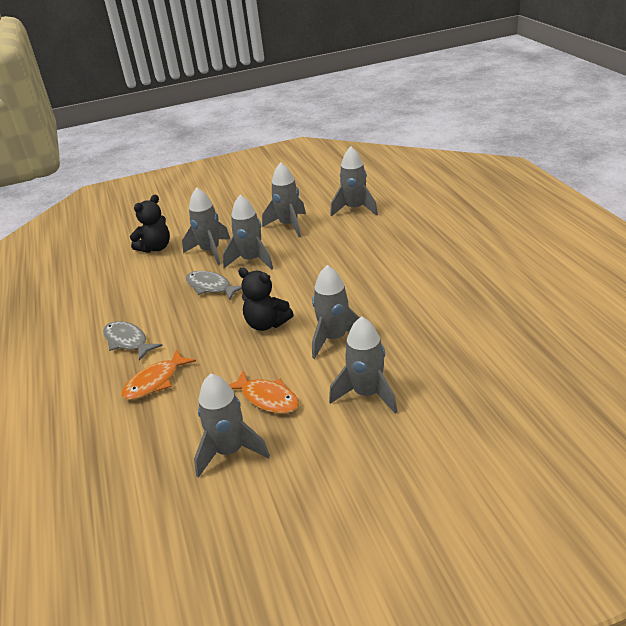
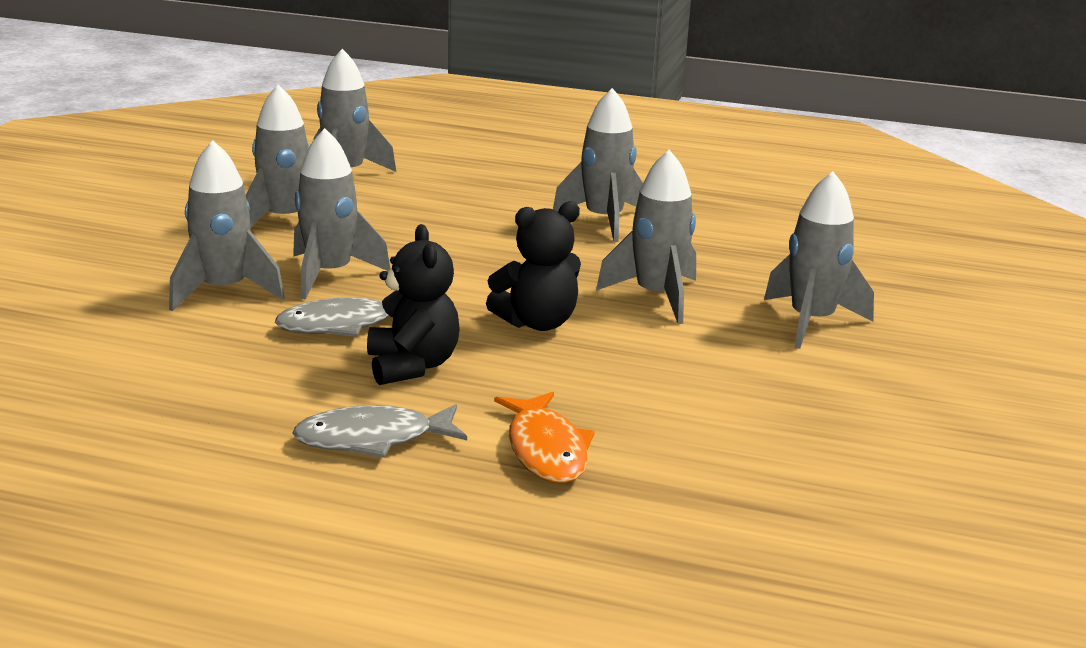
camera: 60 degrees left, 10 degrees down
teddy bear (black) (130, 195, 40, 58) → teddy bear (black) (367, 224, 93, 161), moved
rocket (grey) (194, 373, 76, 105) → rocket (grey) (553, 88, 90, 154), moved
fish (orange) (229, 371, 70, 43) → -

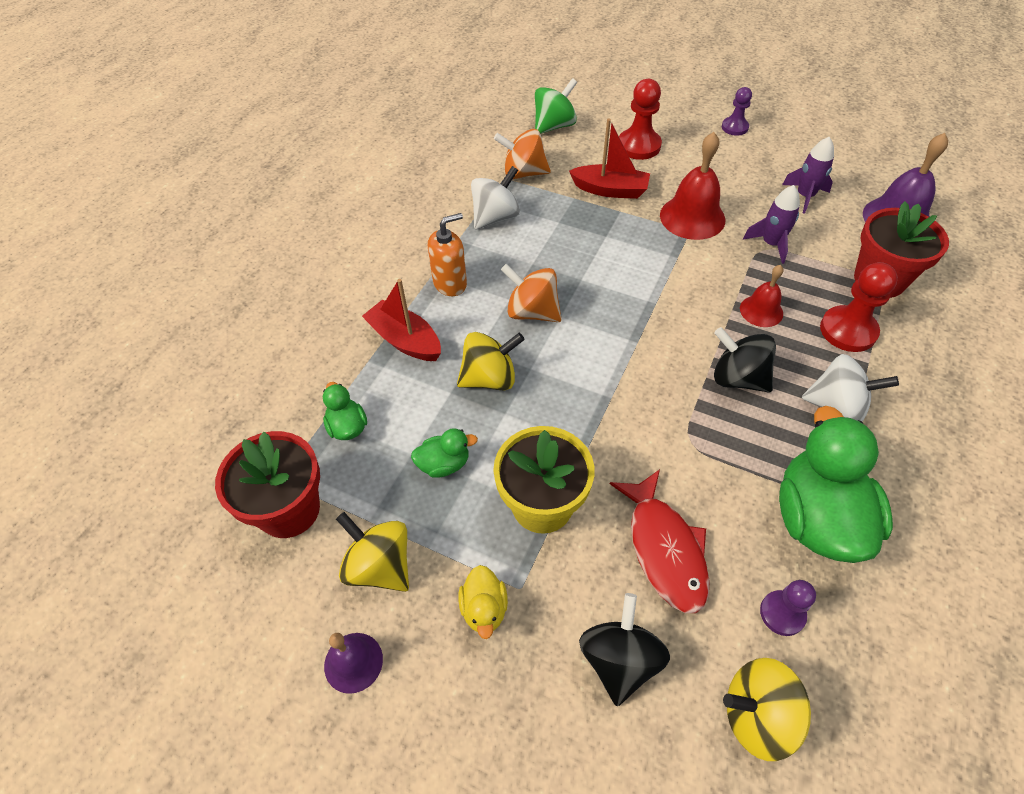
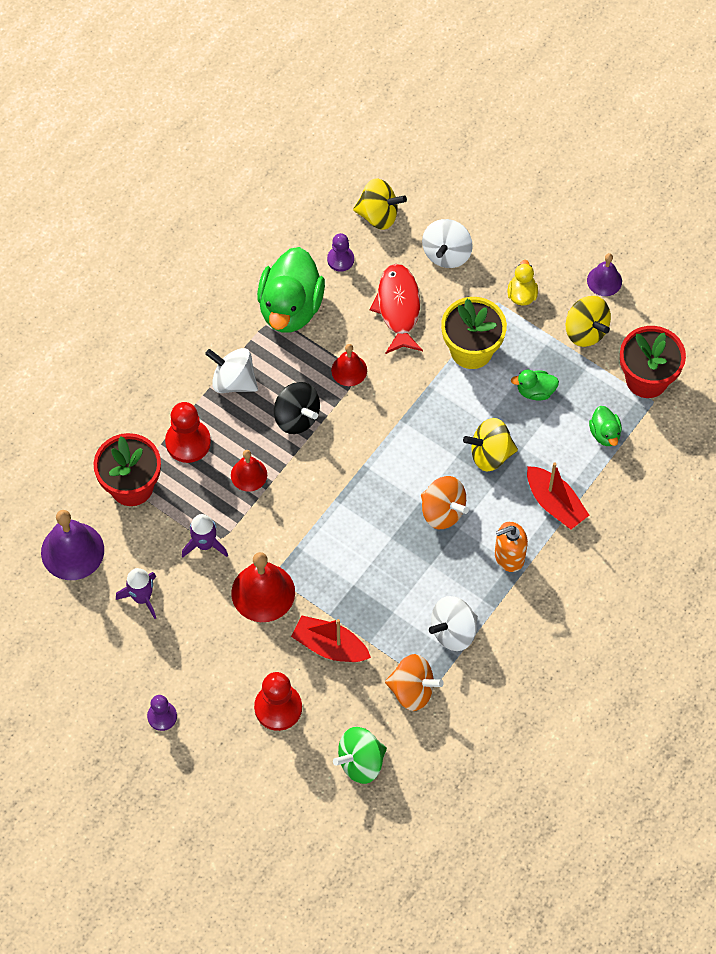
camera: 170 degrees left, 10 degrees up
- → bell (red) (331, 344, 36, 42)
spinning top (black) (579, 593, 91, 113) → spinning top (white) (422, 219, 51, 49)

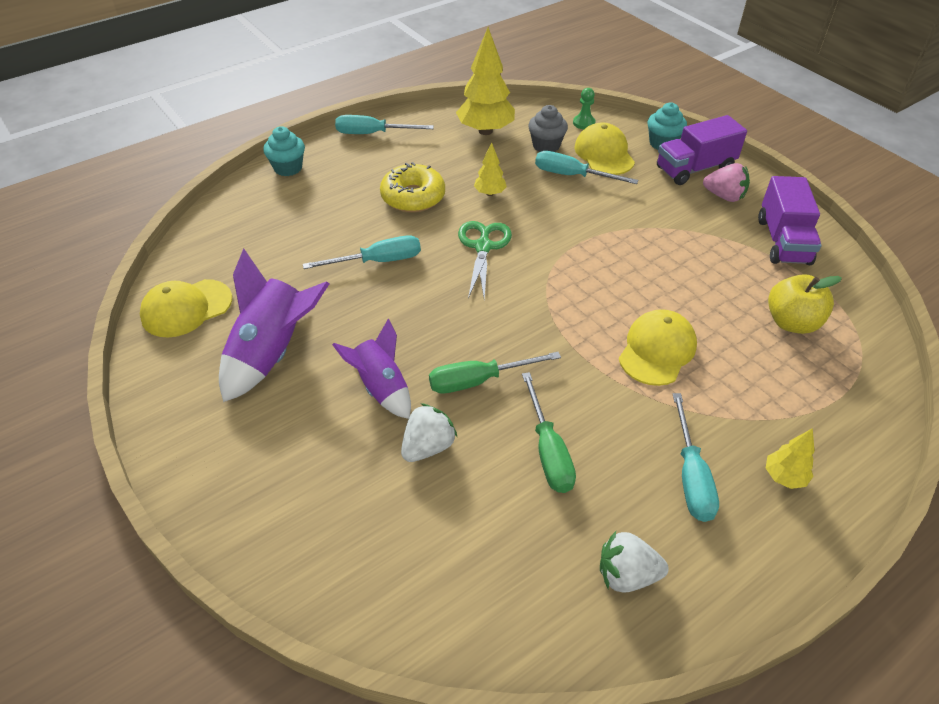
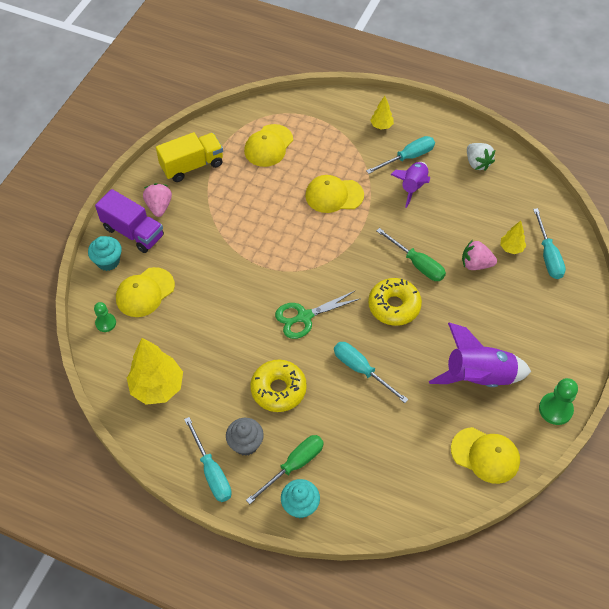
camera: 120 degrees left, 10 degrees up
truck (purple) (758, 176, 63, 89) → truck (yellow) (156, 132, 67, 50)
cupcake (grey) (528, 105, 40, 47) → cupcake (grey) (226, 418, 38, 38), moved
apple (yellow) (768, 274, 74, 60) → cap (yellow) (244, 124, 49, 43)
screwdriver (green) (522, 372, 54, 121) → screwdriver (green) (246, 435, 78, 69), moved
- → donut (yellow) (368, 278, 54, 48)
rocket (purple) (332, 318, 79, 101) → rocket (purple) (391, 162, 40, 46), moved
strawberry (white) (401, 403, 56, 59) → strawberry (pink) (462, 240, 35, 30)
tree (yellow) (474, 142, 33, 54) → tree (yellow) (500, 221, 26, 33), moved
screwdriver (turquoise) (535, 151, 103, 33) → screwdriver (turquoise) (533, 208, 33, 71), moved
- → pawn (green) (539, 378, 39, 47)

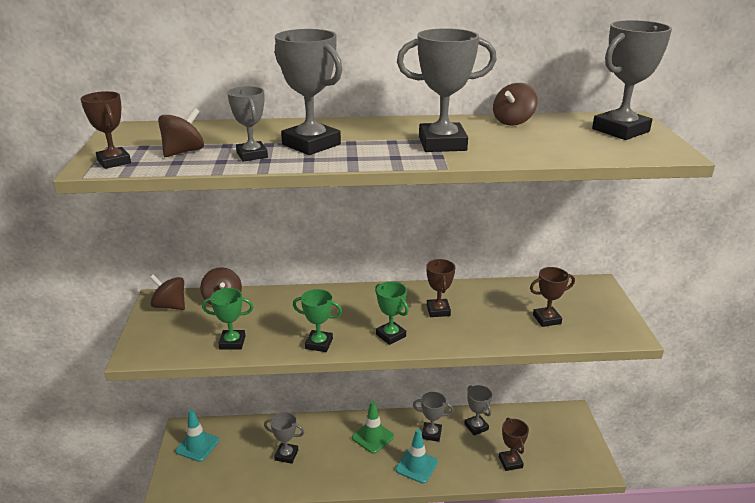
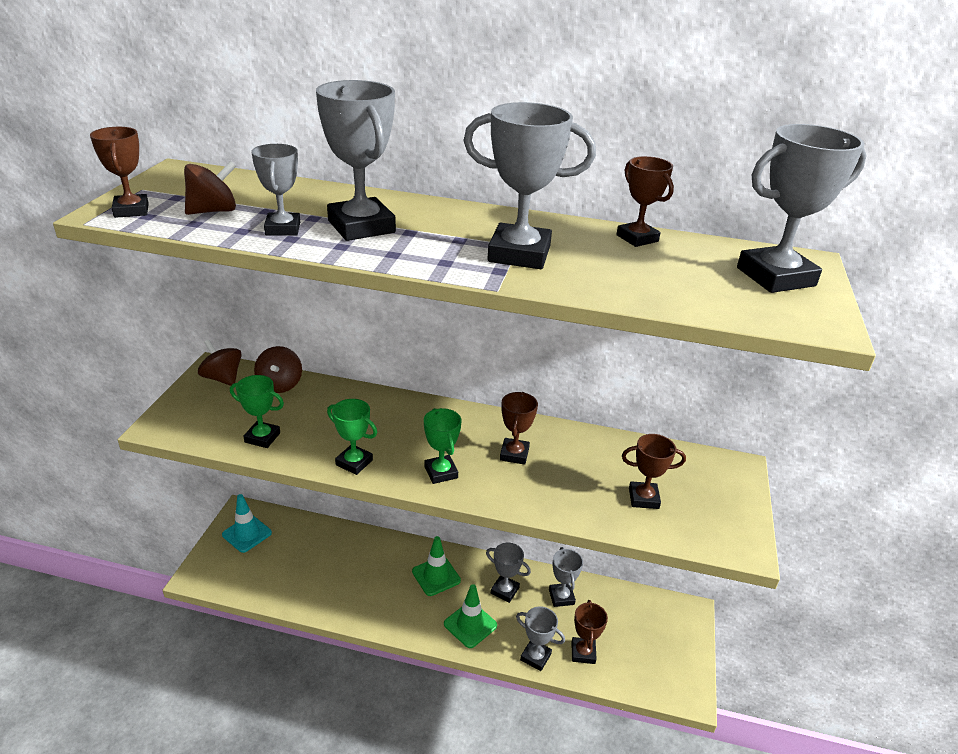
camera: 15 degrees right, 5 degrees up
traffic cone (turquoise) (395, 429, 43, 55) → traffic cone (green) (444, 584, 53, 64)
trophy (grey) (264, 412, 40, 52) → trophy (grey) (516, 606, 49, 65), moved
spinning top (brown) (493, 83, 45, 43) → trophy (brown) (616, 156, 58, 91)

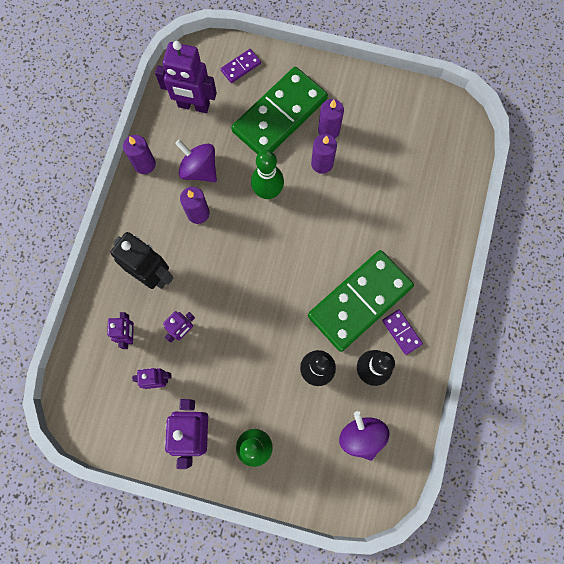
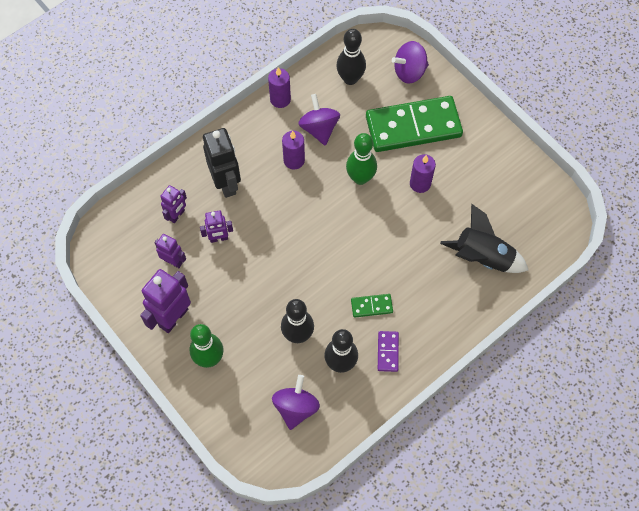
camera: 35 degrees right, 10 degrees down
robot (purple) (155, 41, 62, 72) → bowling pin (black) (336, 29, 30, 56)
domino (green) (308, 250, 106, 102) → domino (green) (351, 294, 42, 23), x0.41
domino (purple) (221, 49, 40, 34) → spinning top (purple) (392, 41, 37, 43)
- → rocket (black) (440, 204, 88, 69)
candle (purple) (318, 99, 26, 39) → -

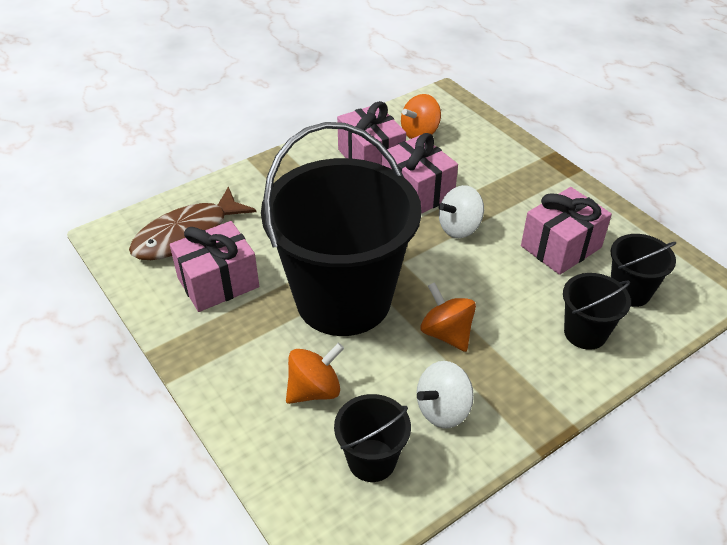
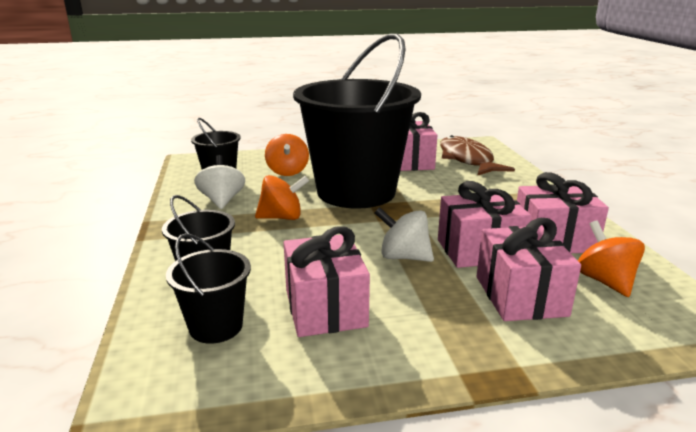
camera: 115 degrees right, 20 degrees down
spinning top (white) (438, 185, 46, 53) → spinning top (white) (374, 207, 60, 55), 60 degrees counterclockwise
- → gift (pink) (477, 218, 104, 103)

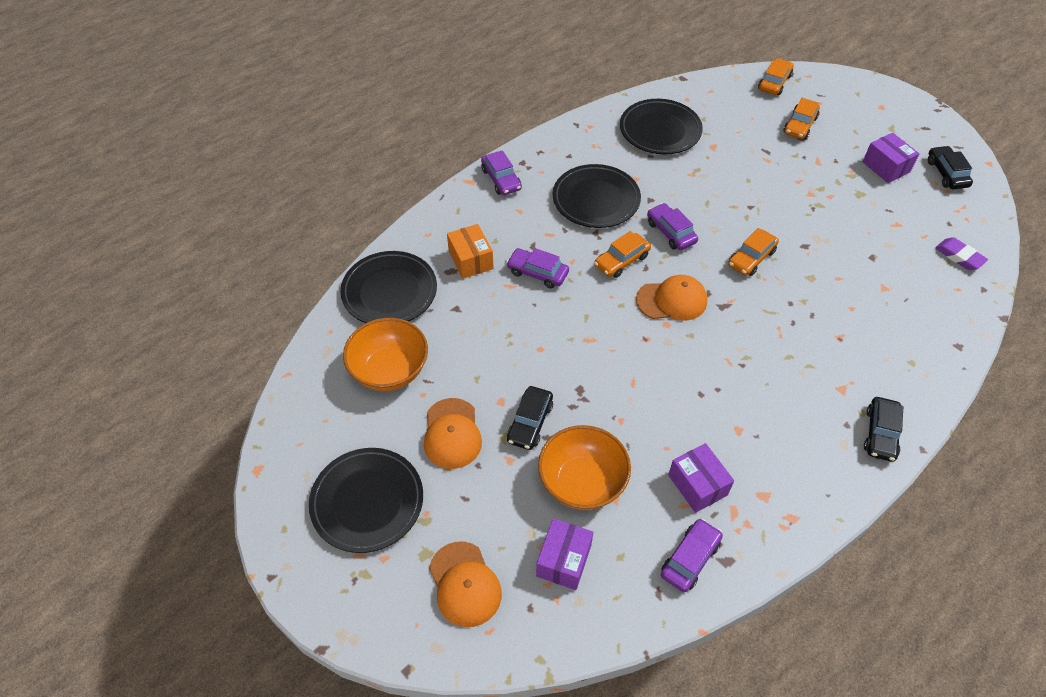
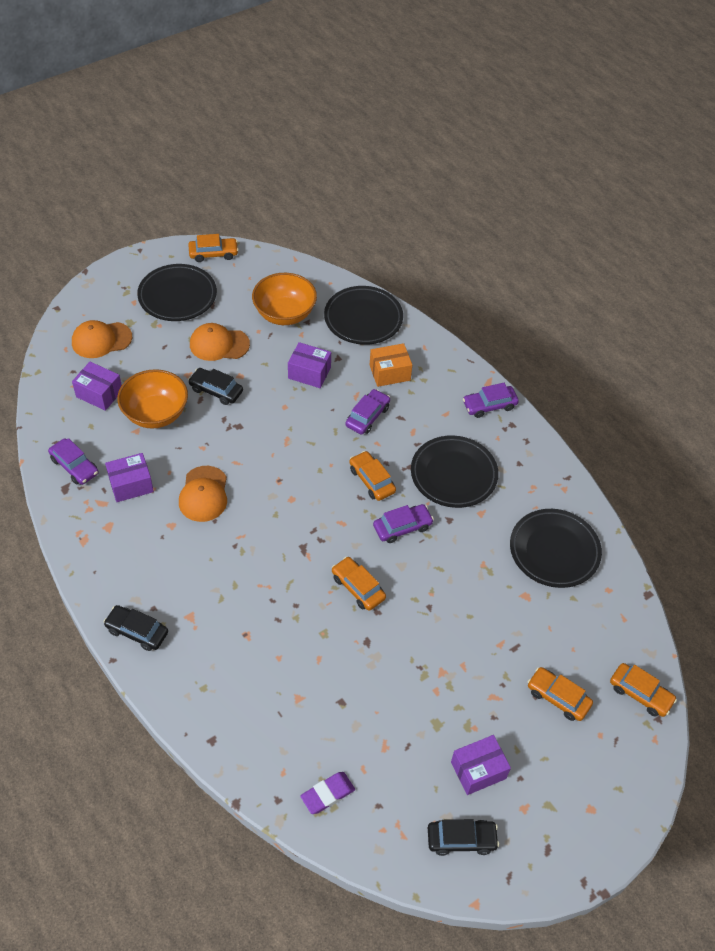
camera: 95 degrees right, 0 degrees up
cap (orange) (636, 275, 71, 46) → cap (orange) (179, 466, 48, 56), moved
- → car (orange) (188, 234, 51, 28)
- → box (purple) (288, 342, 43, 46)

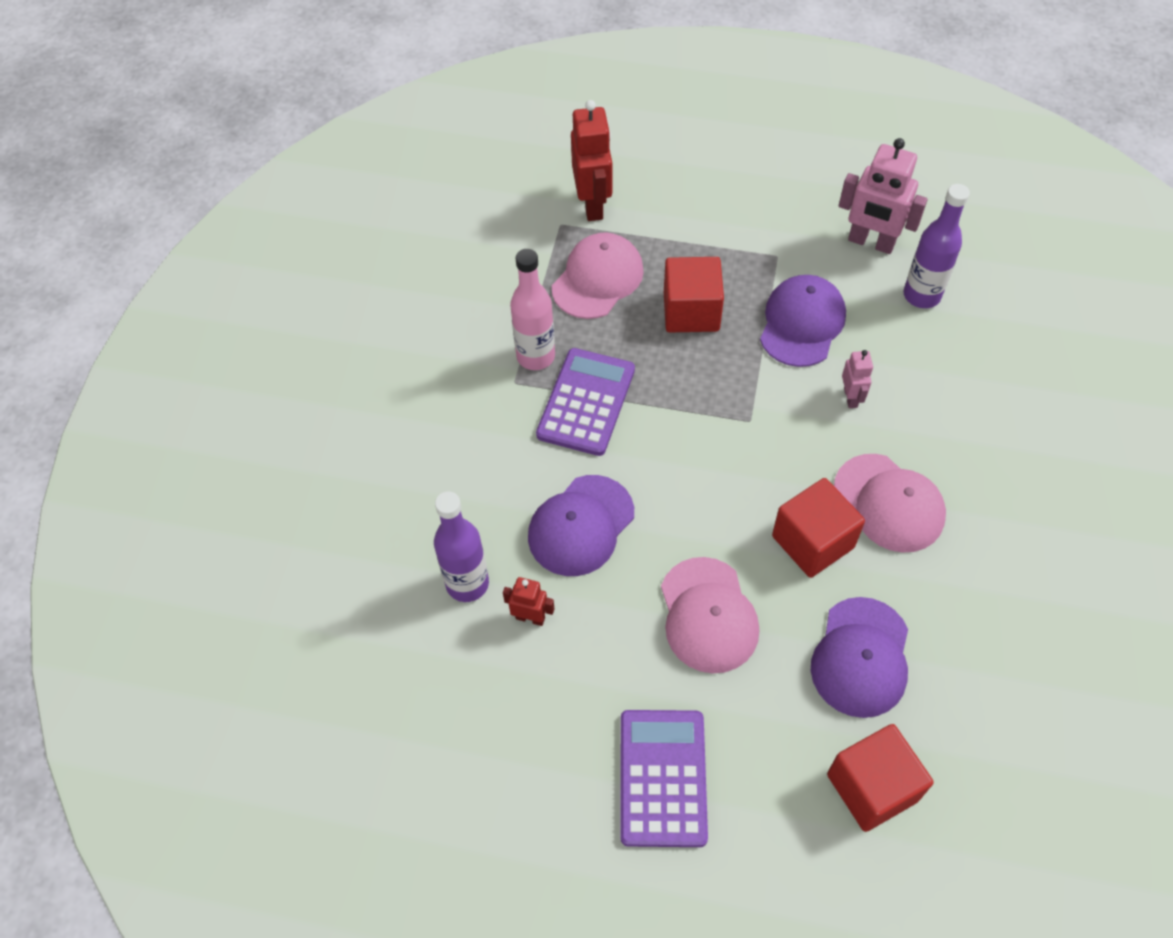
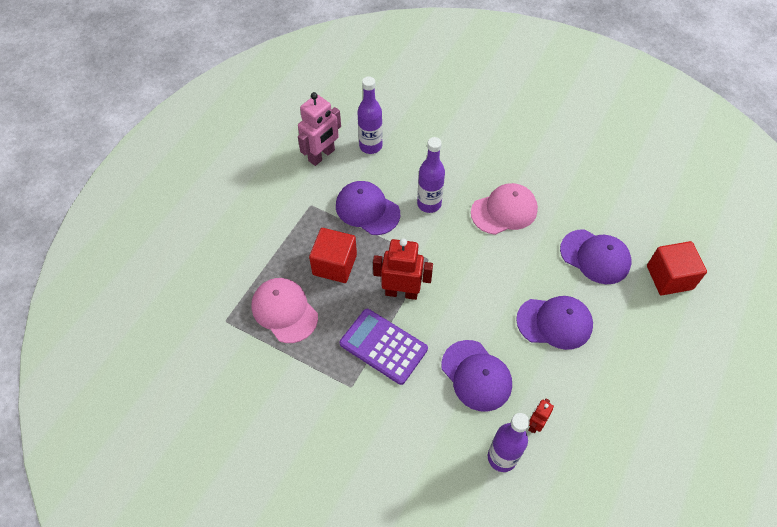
camera: 75 degrees left, 0 degrees up
robot (red) (571, 100, 41, 121) → robot (red) (373, 238, 60, 62), moved
robot (pink) (842, 350, 31, 58) → bottle (purple) (417, 137, 28, 76)
cap (pink) (661, 557, 98, 116) → cap (purple) (516, 296, 77, 54)
bottle (pink) (510, 249, 45, 121) → -
calculator (purple) (621, 710, 87, 137) → -
cube (red) (772, 478, 93, 100) → -

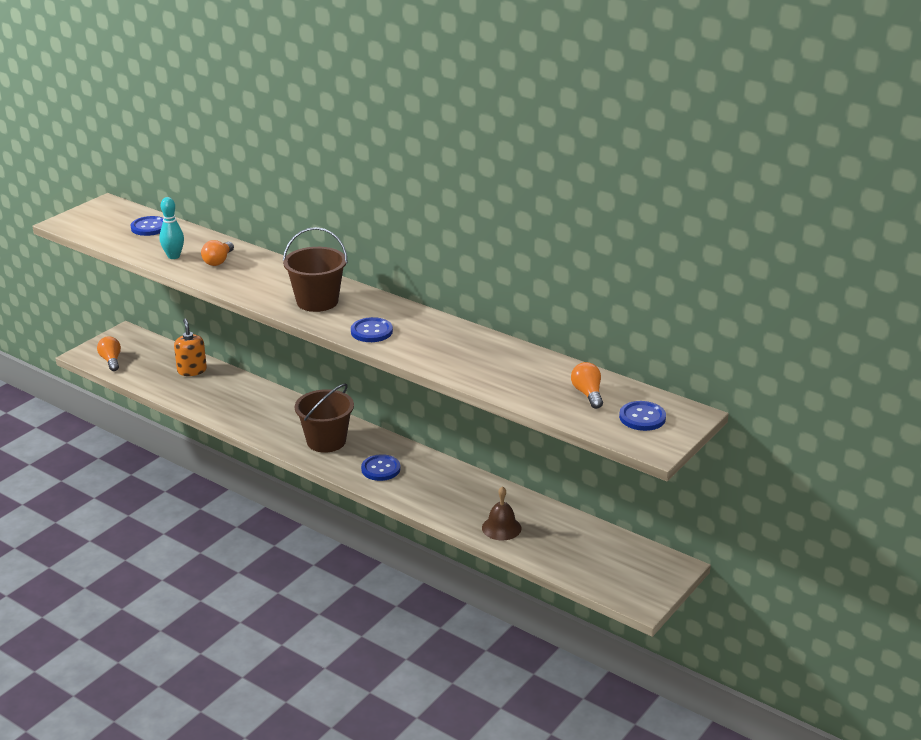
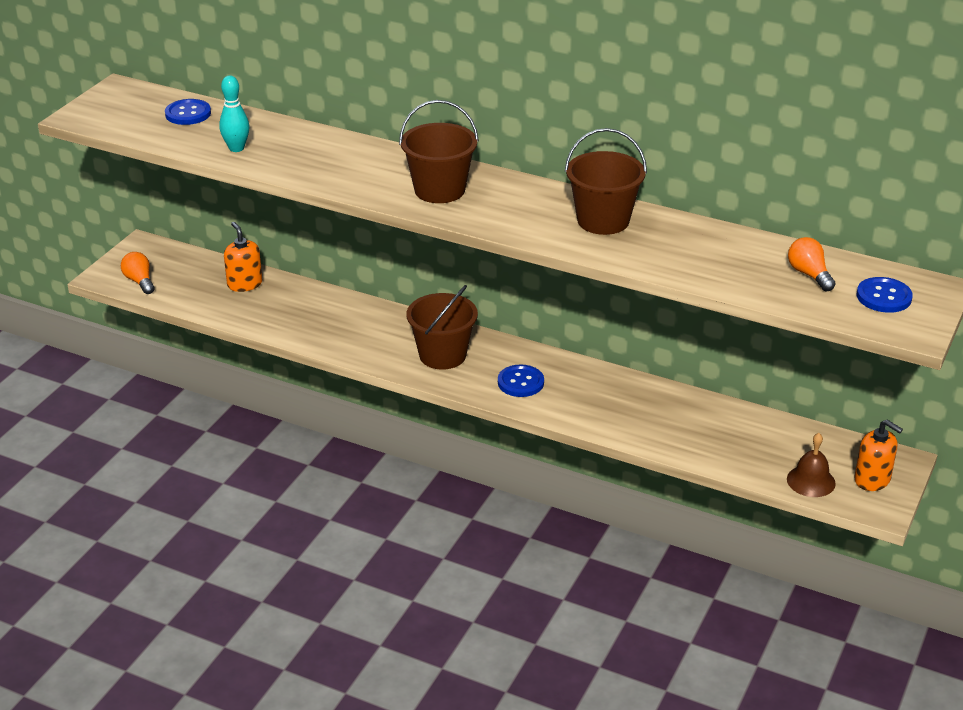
camera: 10 degrees left, 5 degrees up
- → bucket (brown) (565, 128, 82, 107)
bell (brown) (482, 486, 39, 54) → bell (brown) (787, 433, 49, 64), moved
- → soap dispenser (orange) (854, 420, 49, 71)
light bulb (orange) (201, 240, 33, 26) → -
button (blue) (351, 317, 42, 25) → -

